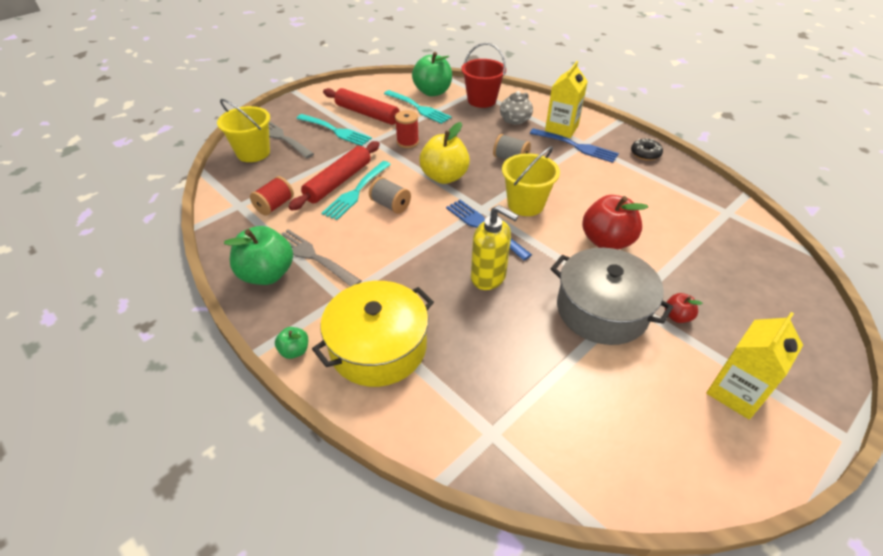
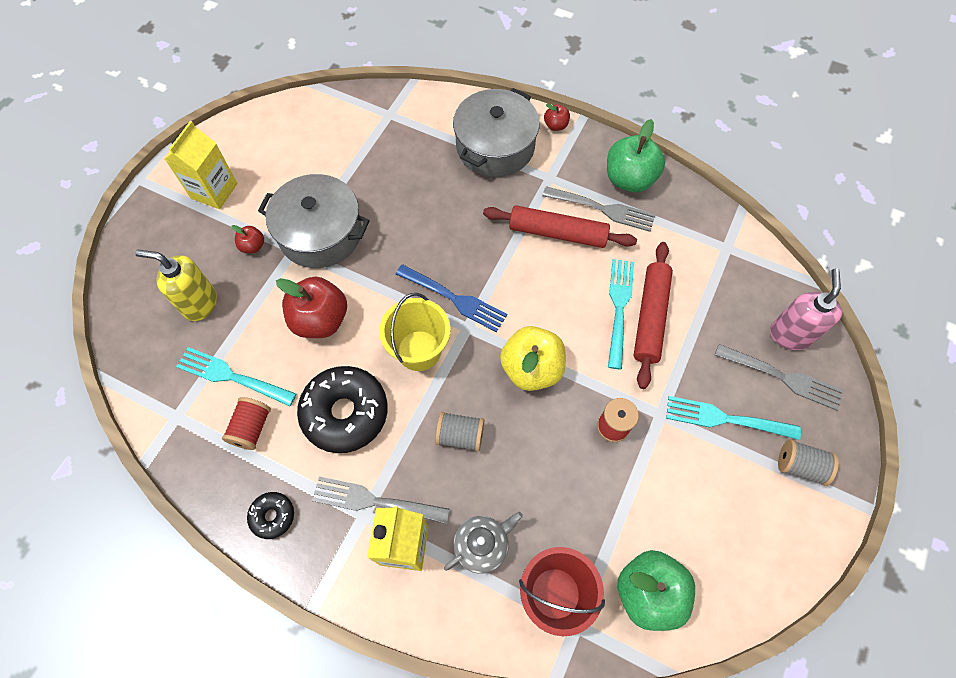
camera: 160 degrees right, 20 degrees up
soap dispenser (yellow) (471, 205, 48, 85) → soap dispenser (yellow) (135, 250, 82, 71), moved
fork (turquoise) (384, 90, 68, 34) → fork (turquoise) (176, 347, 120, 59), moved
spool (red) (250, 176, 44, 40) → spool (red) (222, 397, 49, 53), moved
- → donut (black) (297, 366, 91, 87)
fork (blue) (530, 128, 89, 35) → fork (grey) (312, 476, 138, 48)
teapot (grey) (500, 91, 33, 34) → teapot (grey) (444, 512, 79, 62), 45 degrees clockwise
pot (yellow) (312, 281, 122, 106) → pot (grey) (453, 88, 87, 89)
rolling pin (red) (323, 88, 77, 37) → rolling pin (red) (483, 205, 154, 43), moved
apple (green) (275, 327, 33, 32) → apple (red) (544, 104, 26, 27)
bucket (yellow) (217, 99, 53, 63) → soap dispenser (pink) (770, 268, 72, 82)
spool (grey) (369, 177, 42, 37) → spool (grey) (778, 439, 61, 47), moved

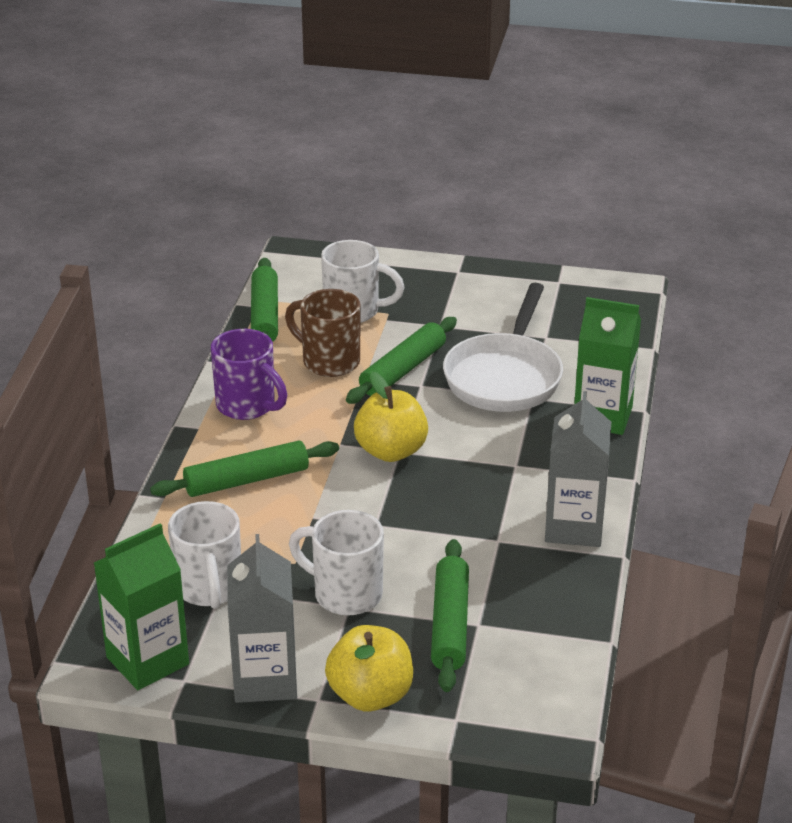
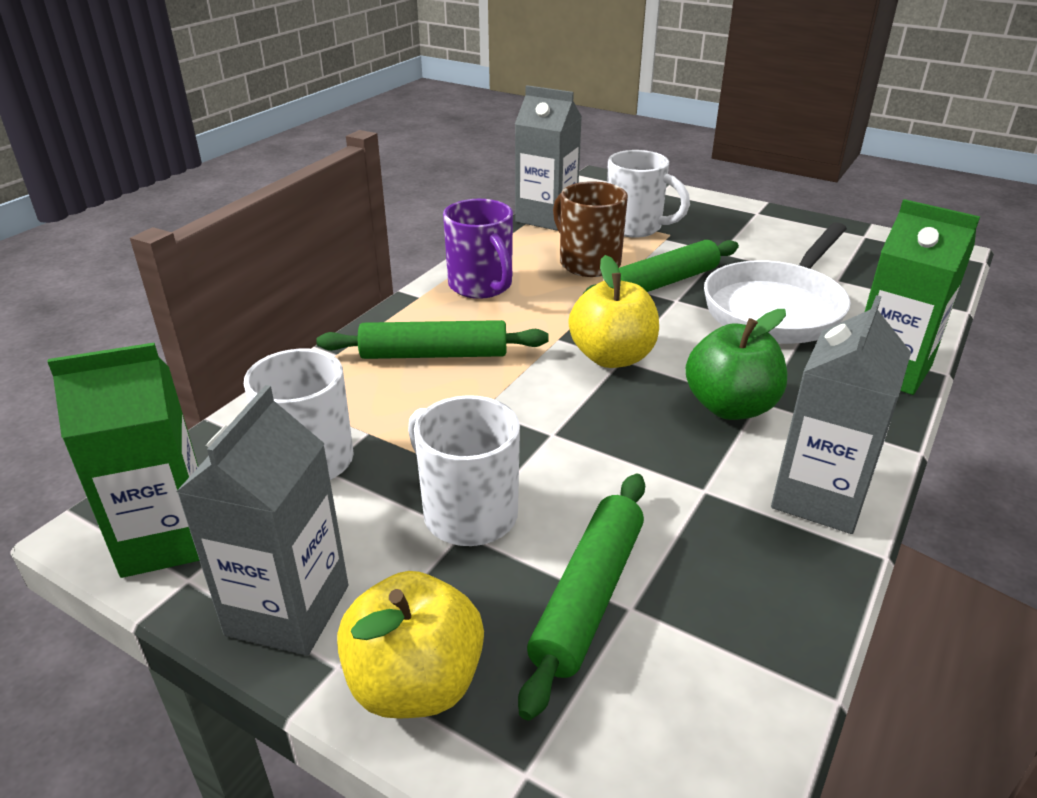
camera: 20 degrees right, 0 degrees up
rolling pin (green) (251, 258, 27, 84) → carton (grey) (515, 85, 67, 146)
- → apple (green) (685, 309, 102, 111)

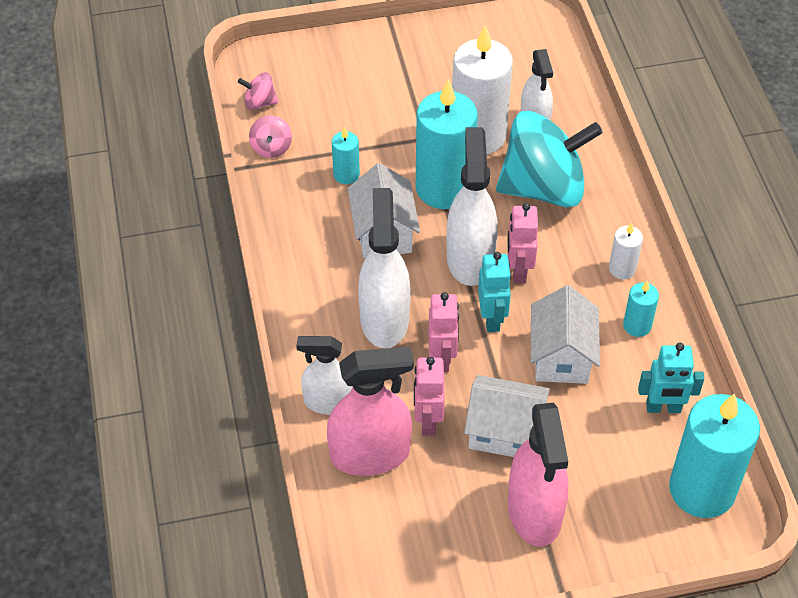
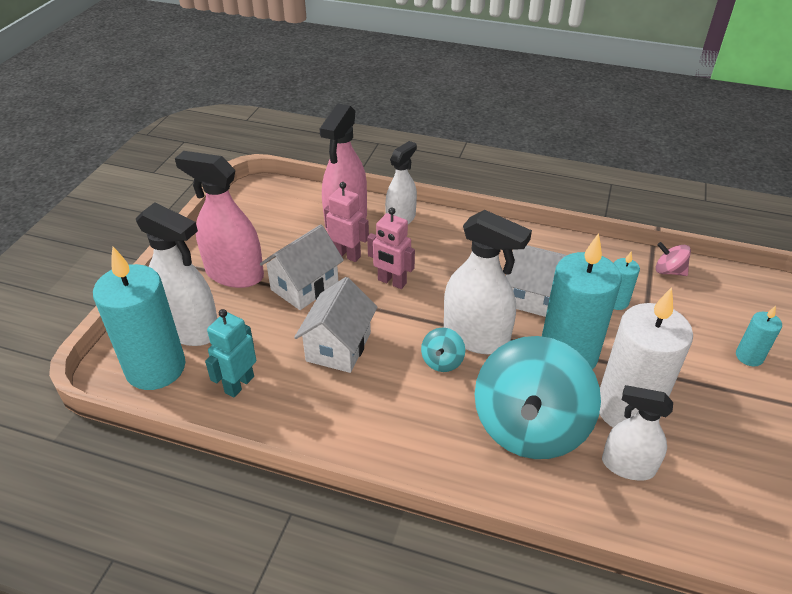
camera: 120 degrees right, 10 degrees down
spray bottle (white) (358, 188, 53, 160) → spray bottle (white) (136, 202, 81, 144), moved
house (white) (531, 285, 69, 99) → house (white) (294, 277, 84, 96), 75 degrees clockwise
robot (pink) (507, 203, 31, 81) → spinning top (turquoise) (421, 328, 44, 44)
candle (turquoise) (623, 280, 36, 57) → candle (turquoise) (736, 306, 46, 60), moved
spinning top (pink) (238, 72, 41, 38) → -
robot (turquoise) (478, 252, 33, 80) → -
candle (white) (609, 223, 34, 56) → -

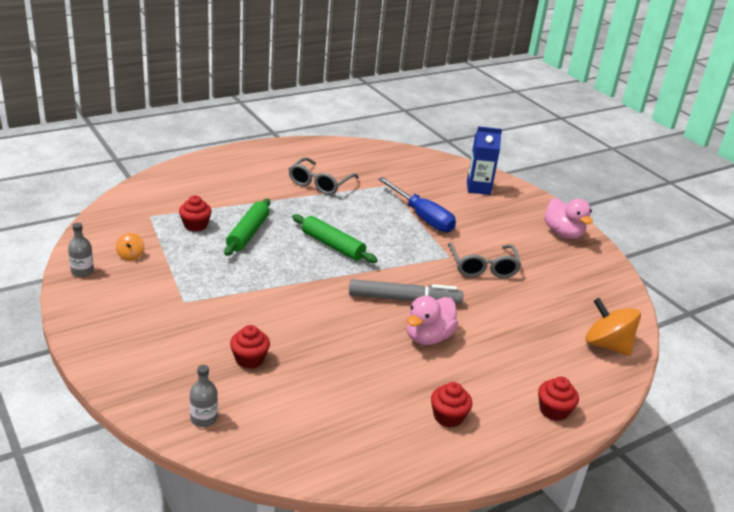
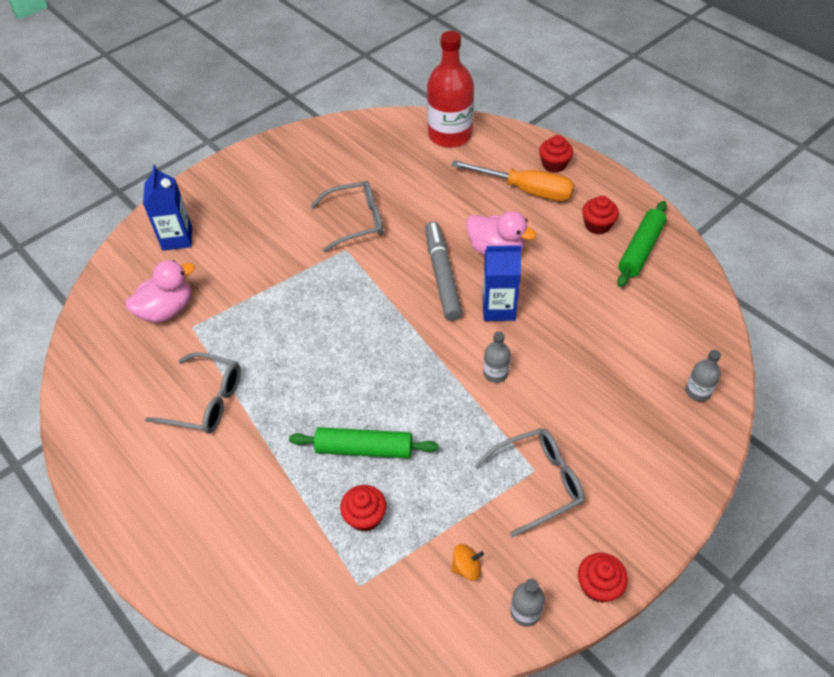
camera: 95 degrees left, 20 degrees up
duck (pink) (544, 198, 49, 41) → duck (pink) (125, 260, 70, 63), moved
spinning top (orange) (585, 298, 56, 58) → bottle (red) (427, 31, 47, 117)
- → screwdriver (orange) (451, 160, 123, 41)
- → glasses (grey) (475, 428, 110, 109)
- → carton (blue) (482, 245, 39, 76)
- → bottle (grey) (483, 331, 28, 52)
cupcake (red) (230, 325, 40, 44) → cupcake (red) (578, 553, 50, 50), moved
rolling pin (green) (292, 214, 86, 49) → rolling pin (green) (617, 201, 50, 86), moved
screwdriver (blue) (378, 177, 78, 55) → -

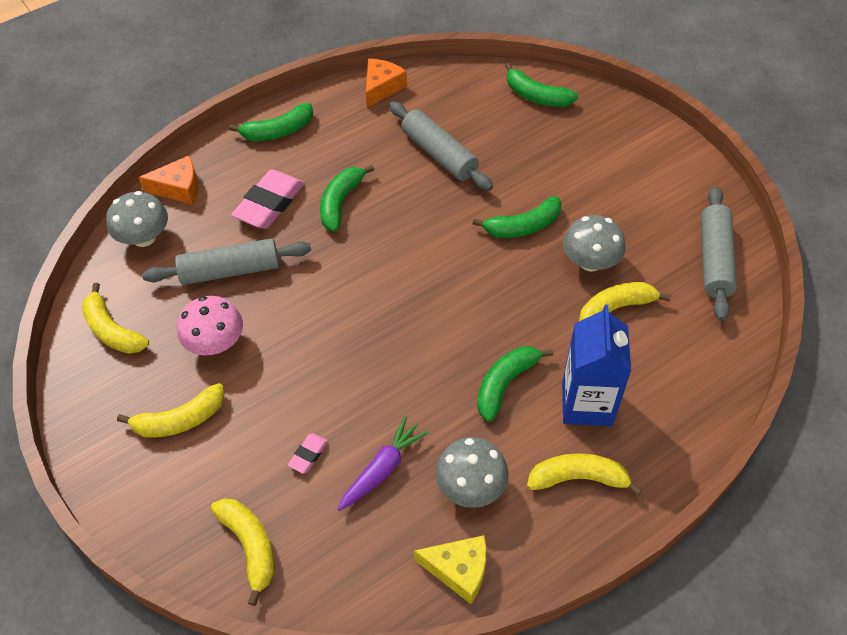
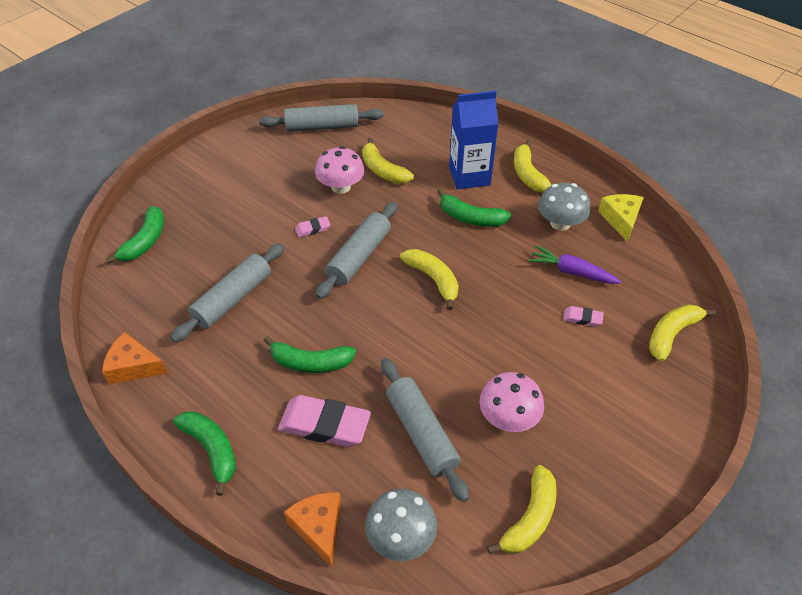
camera: 105 degrees left, 5 degrees down
banana (green) (472, 196, 90, 42) → eraser (pink) (295, 216, 35, 21)
mushroom (grey) (563, 215, 62, 56) → mushroom (pink) (315, 146, 50, 48)
- → rolling pin (grey) (316, 202, 81, 97)
banana (yellow) (117, 383, 108, 55) → banana (yellow) (400, 249, 59, 61), moved

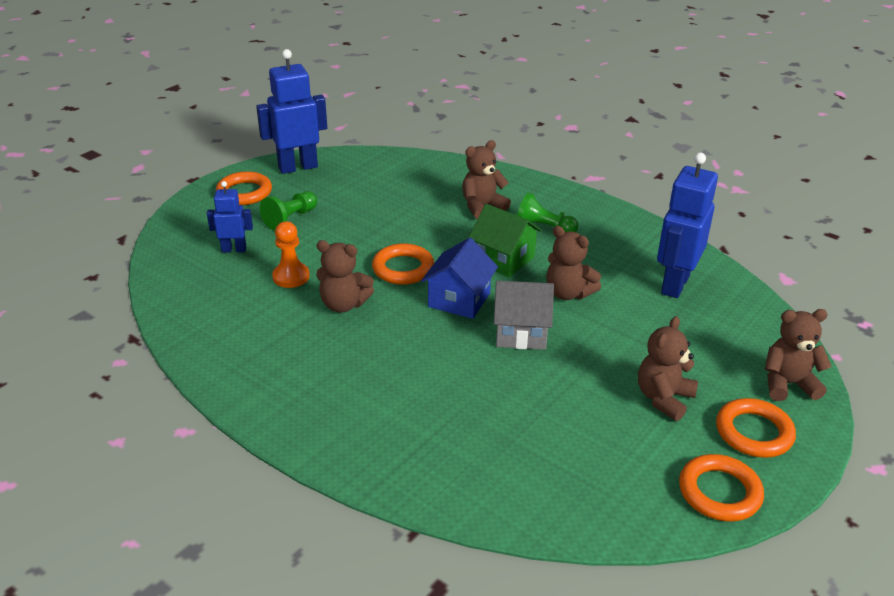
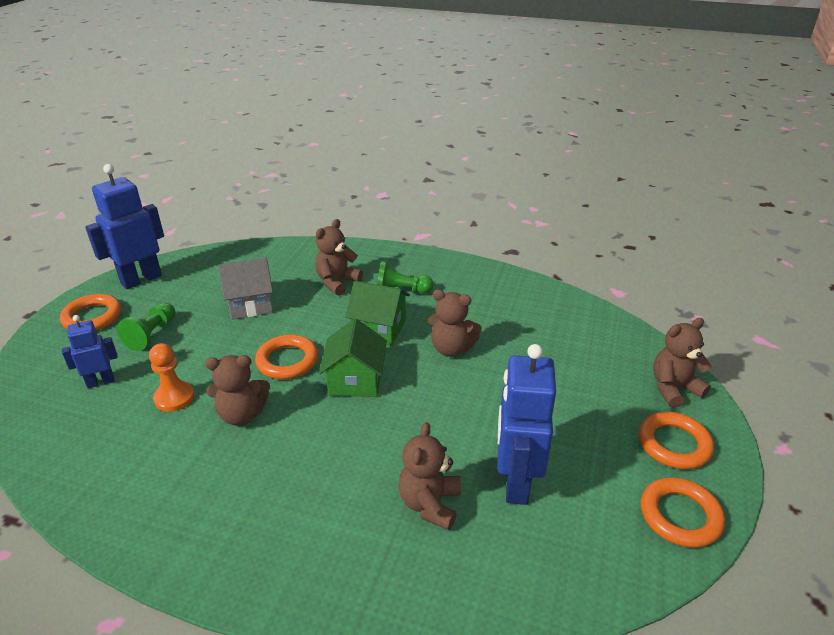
camera: 20 degrees left, 0 degrees up
house (grey) (494, 281, 60, 69) → house (grey) (218, 258, 55, 61), moved
house (blue) (421, 238, 77, 81) → house (green) (319, 319, 68, 78)
teddy bear (brown) (638, 316, 60, 105) → teddy bear (brown) (398, 422, 63, 109), moved
robot (blue) (657, 153, 61, 145) → robot (blue) (497, 344, 59, 161), moved

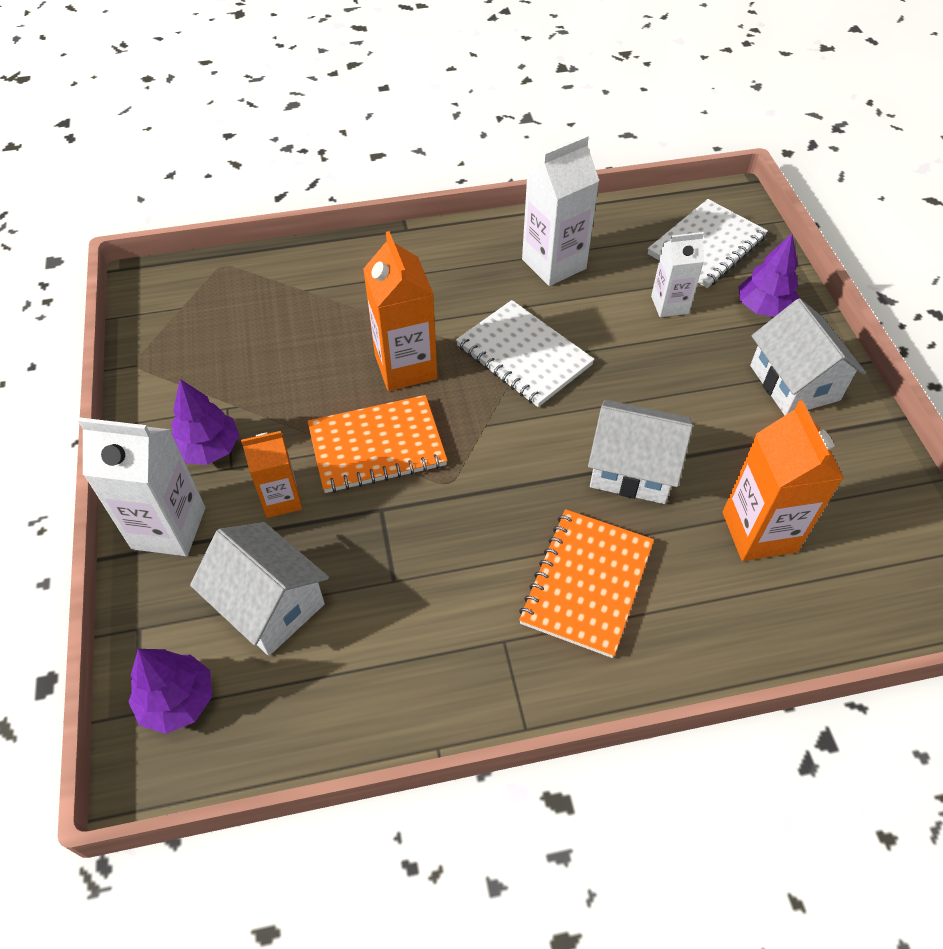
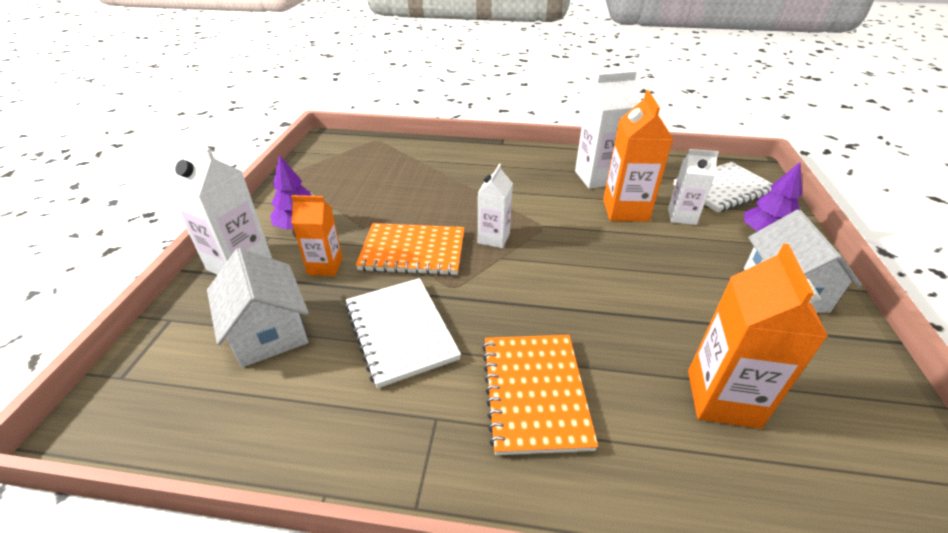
camera: 20 degrees right, 15 degrees down
notebook (white) (456, 300, 139, 107) → notebook (white) (345, 278, 116, 110), moved
- → carton (white) (478, 163, 35, 85)
notebook (orange) (519, 509, 135, 149) → notebook (orange) (482, 335, 116, 120), 45 degrees counterclockwise
carton (orange) (363, 231, 74, 160) → carton (orange) (603, 90, 70, 132), moved
tree (purple) (128, 649, 84, 85) → -
house (white) (588, 400, 105, 104) → -

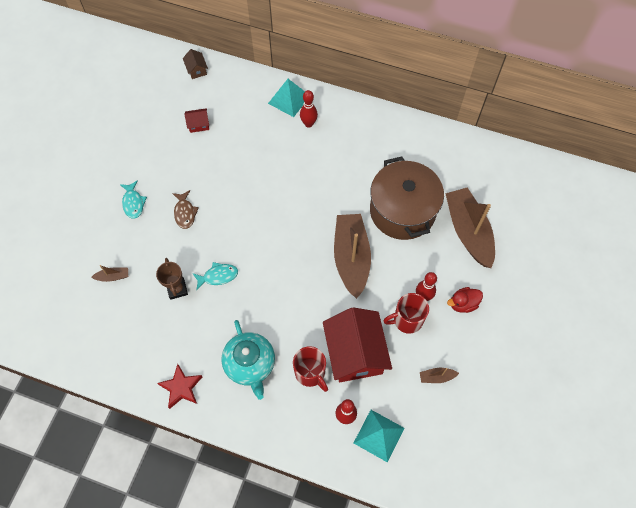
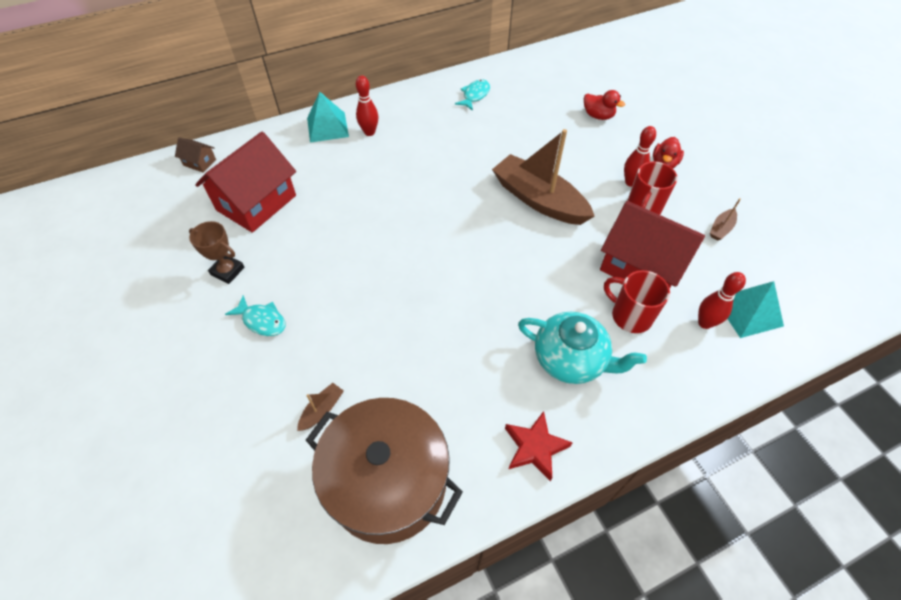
camera: 45 degrees left, 10 degrees down
trophy (brown) (156, 258, 32, 42) → trophy (brown) (189, 221, 55, 63), moved
house (red) (185, 108, 24, 25) → house (red) (195, 132, 101, 101), x2.34
pot (brown) (370, 156, 74, 84) → pot (brown) (306, 398, 157, 146), moved
fish (turquoise) (193, 262, 45, 29) → fish (turquoise) (455, 79, 35, 32), moved
boat (brown) (445, 188, 50, 80) → duck (red) (584, 90, 41, 30)
mug (red) (293, 346, 35, 46) → mug (red) (604, 270, 66, 63), 150 degrees counterclockwise
fish (brown) (172, 190, 27, 39) → -

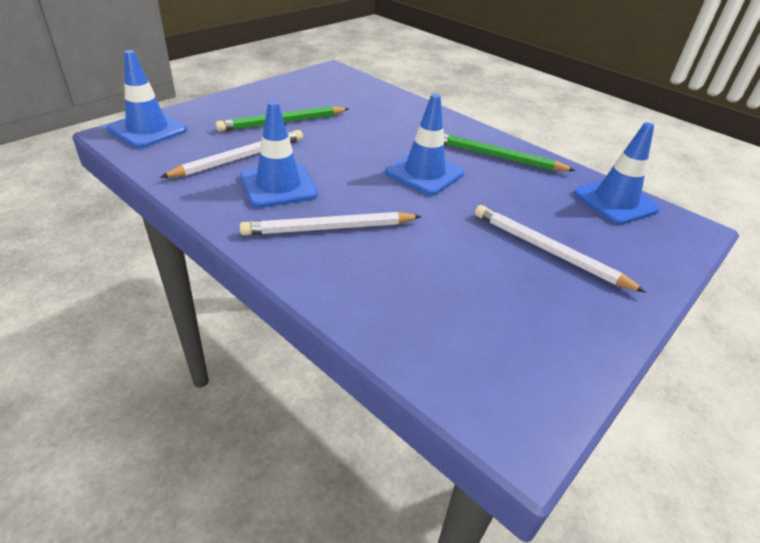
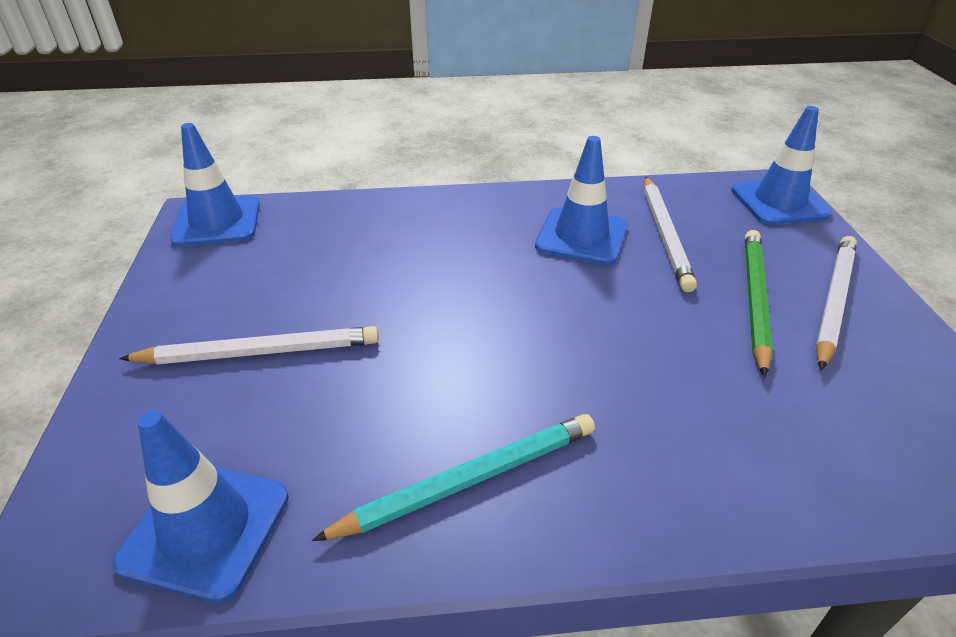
camera: 135 degrees right, 0 degrees up
traffic cone (blue) (385, 94, 79, 101) → traffic cone (blue) (170, 123, 90, 124), moved
pencil (green) (444, 133, 132, 38) → pencil (turquoise) (312, 414, 283, 127)
pencil (white) (240, 212, 182, 23) → pencil (white) (815, 236, 42, 134), moved

